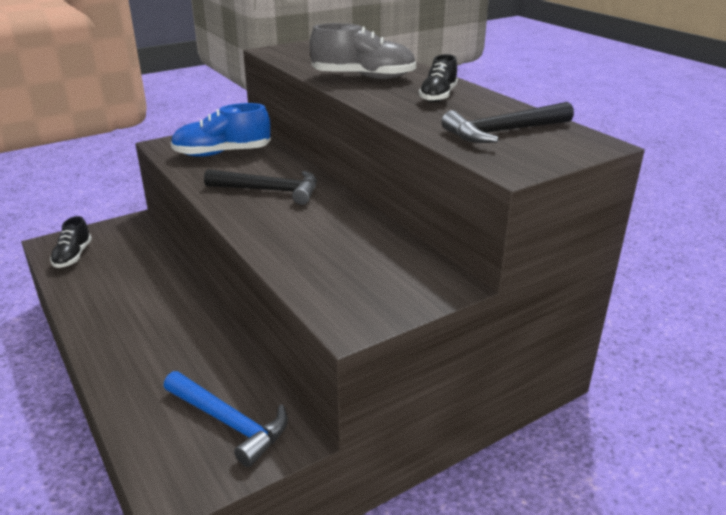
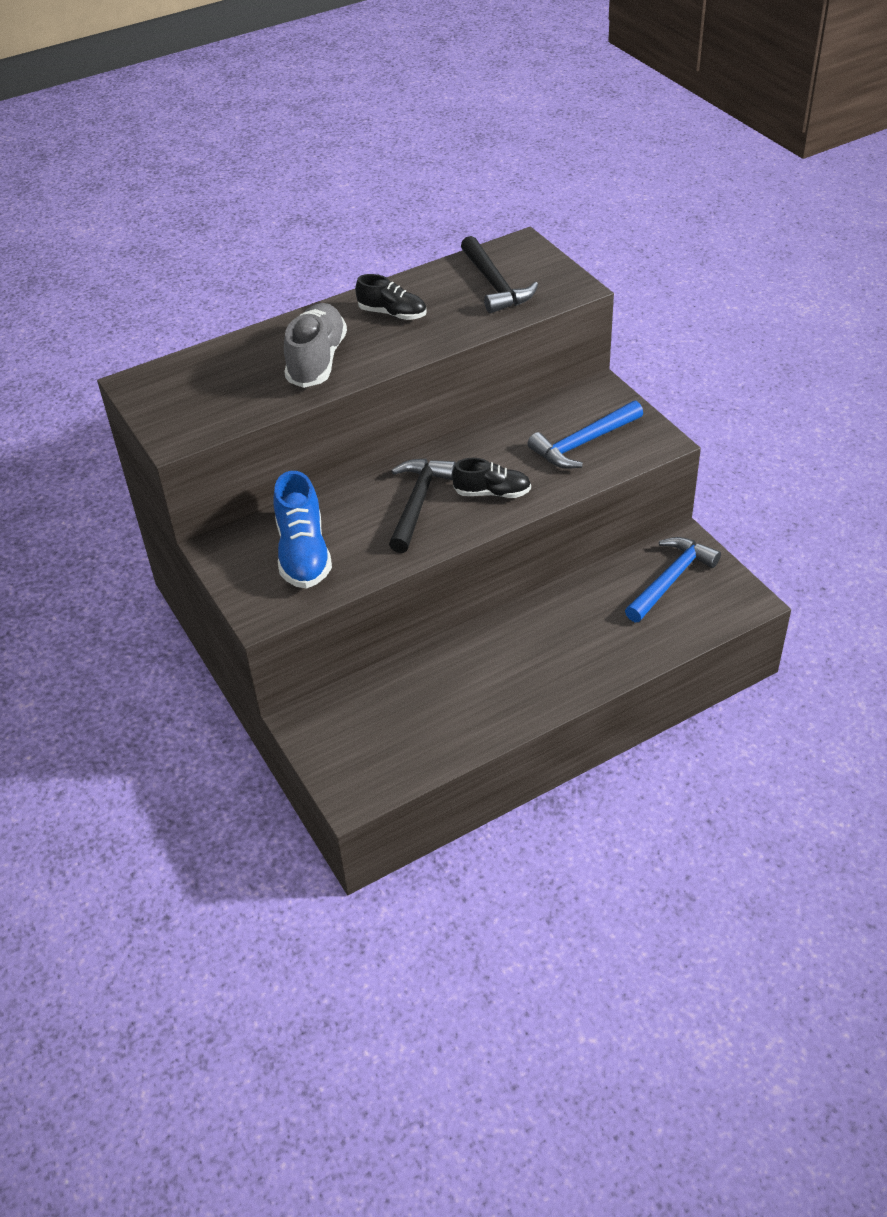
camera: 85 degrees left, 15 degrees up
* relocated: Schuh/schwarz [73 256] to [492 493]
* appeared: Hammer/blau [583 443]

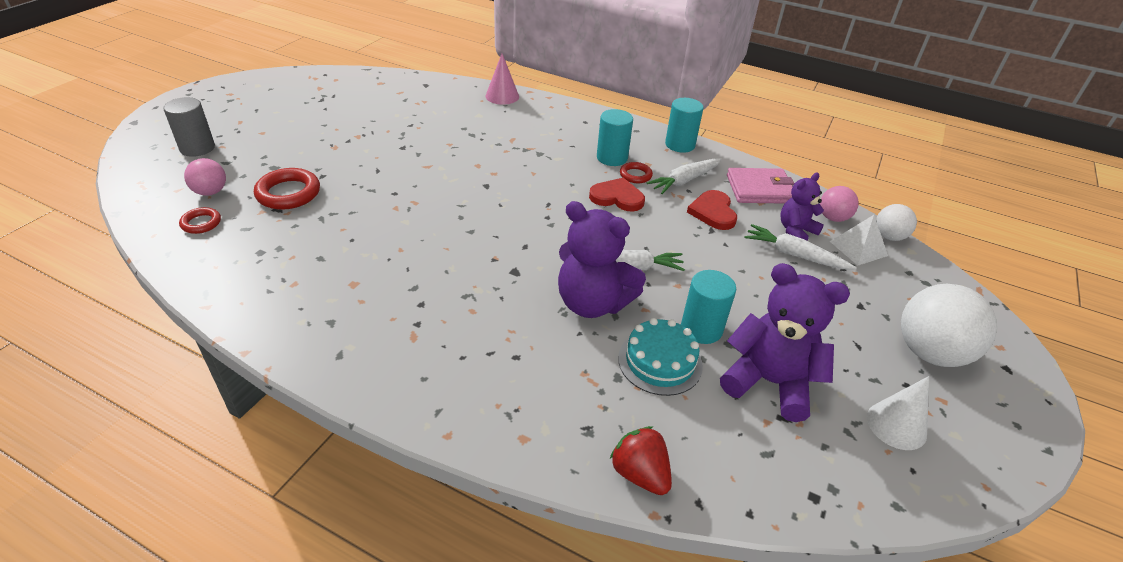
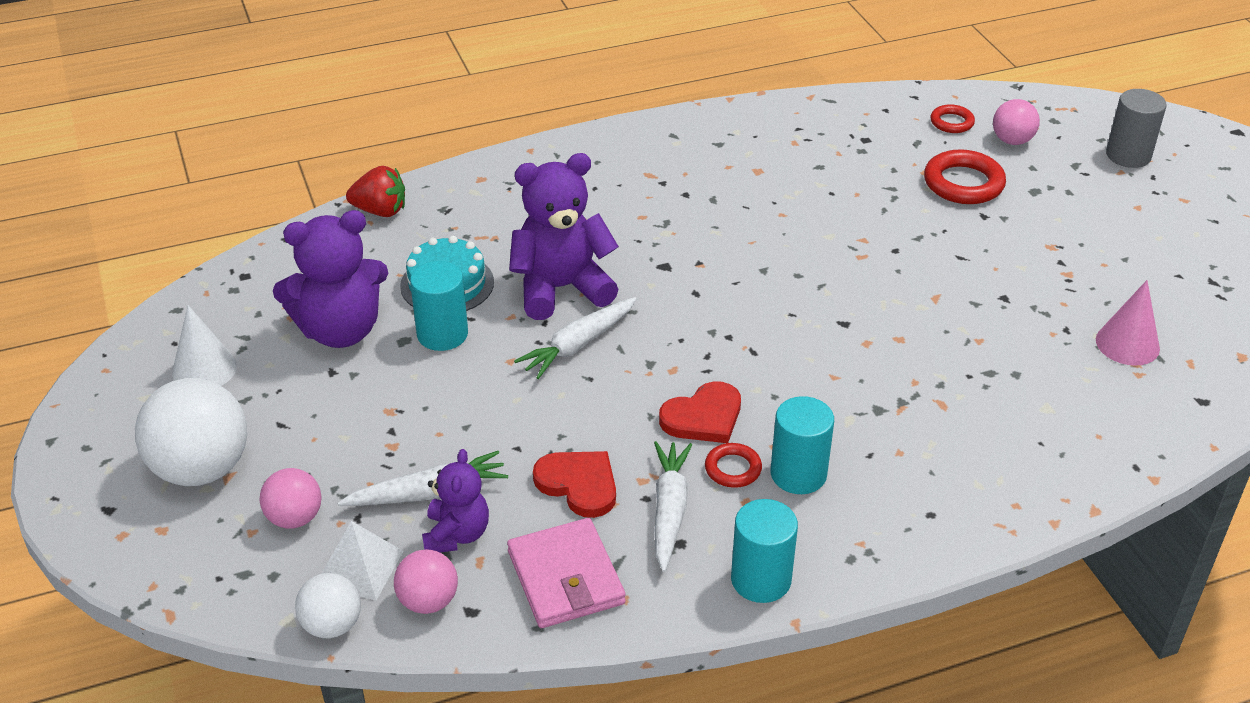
camera: 135 degrees right, 0 degrees up
* relocated: Kegel/rosa [502 96] to [1127 344]
* spun: Geldbörse/rosa [760 189] = [566 577] 60 degrees counterclockwise
* appeared: Ball/rosa [295 518]

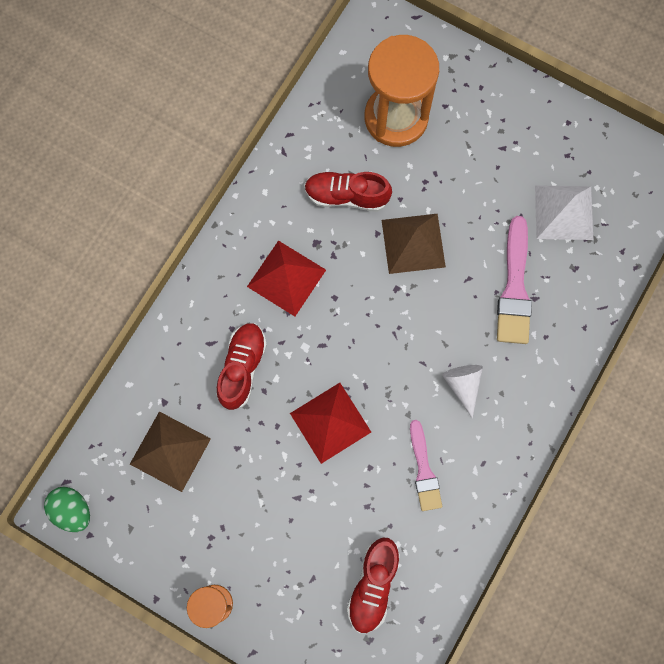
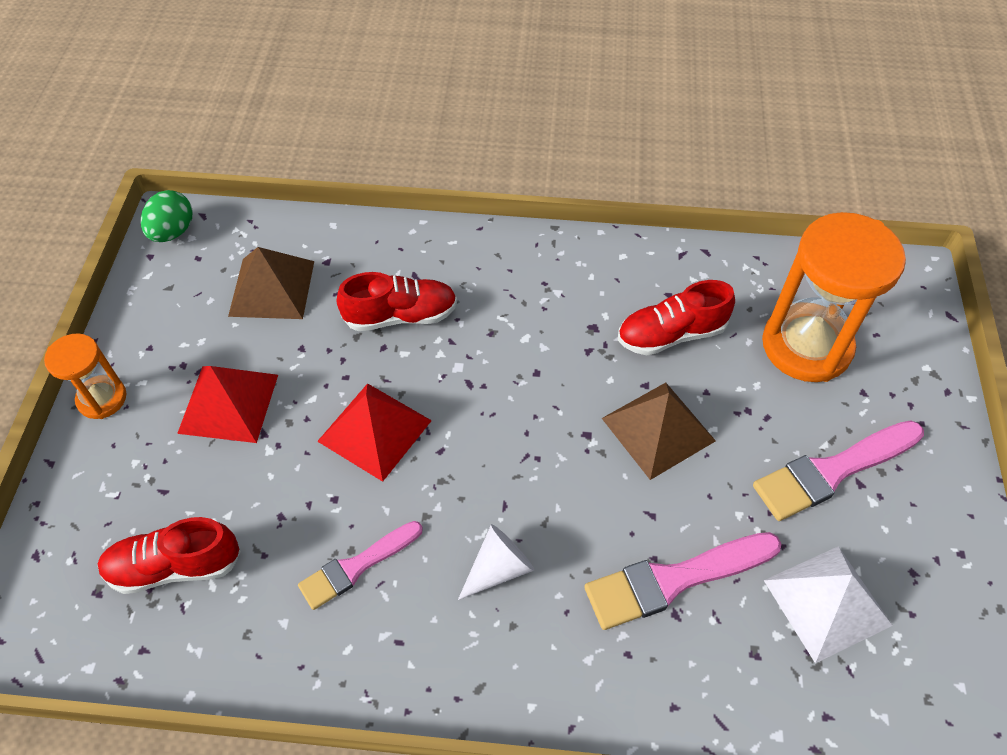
camera: 65 degrees right, 20 degrees down
* spun: Schuh/rot [346 196] = [671 334] 90 degrees counterclockwise
* relocated: Pyramide/rot [286 278] to [229 403]
* appeared: Pinsel/rosa [832 471]

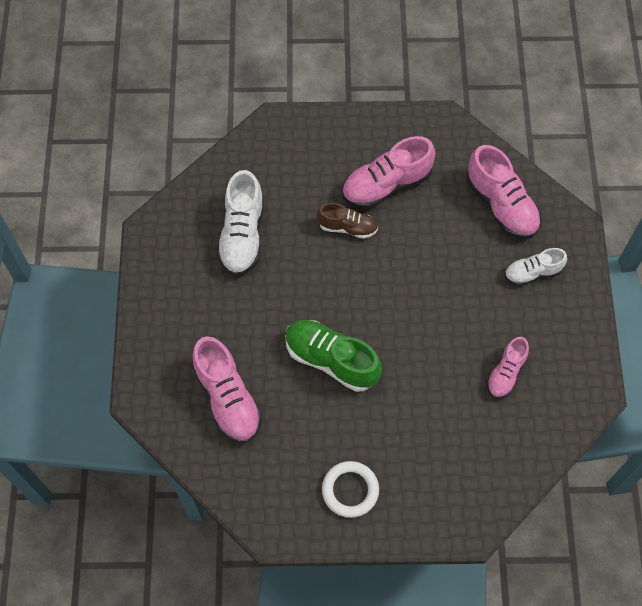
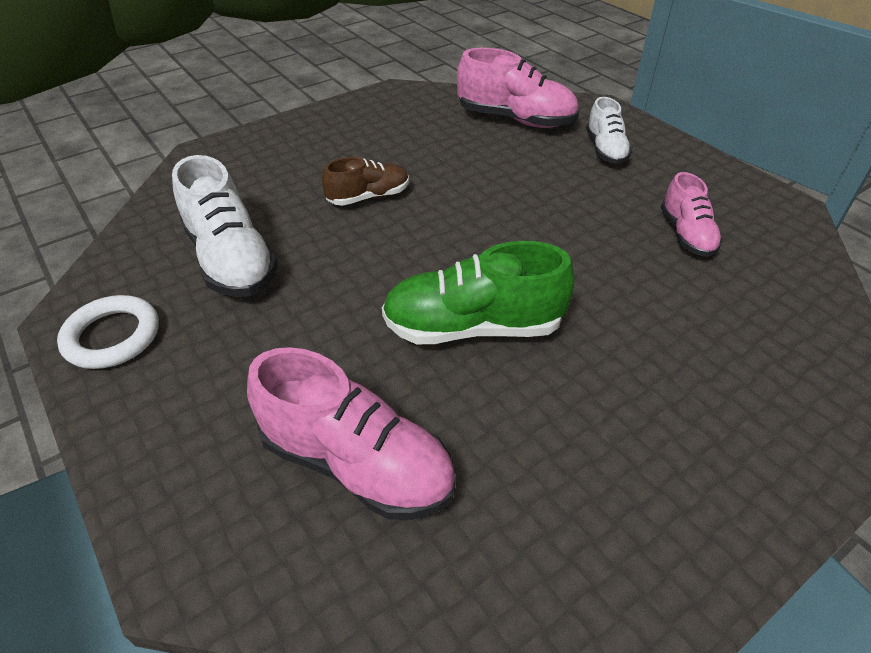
camera: 35 degrees left, 20 degrees down
* missing: Schuh/rosa [386 185]
* spun: Schuh/weiß [532 273] = [605 150] 45 degrees counterclockwise
* relocated: Ring/weiß [350 490] to [112 336]

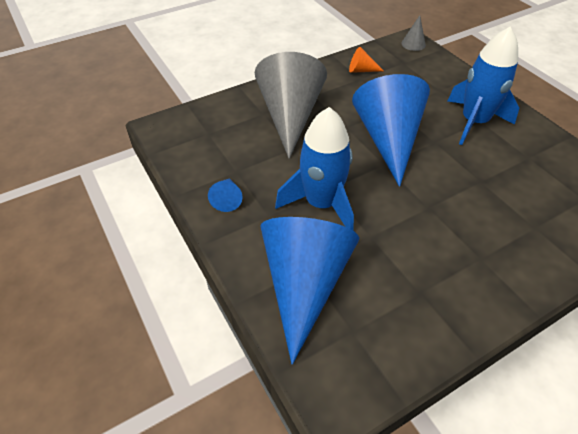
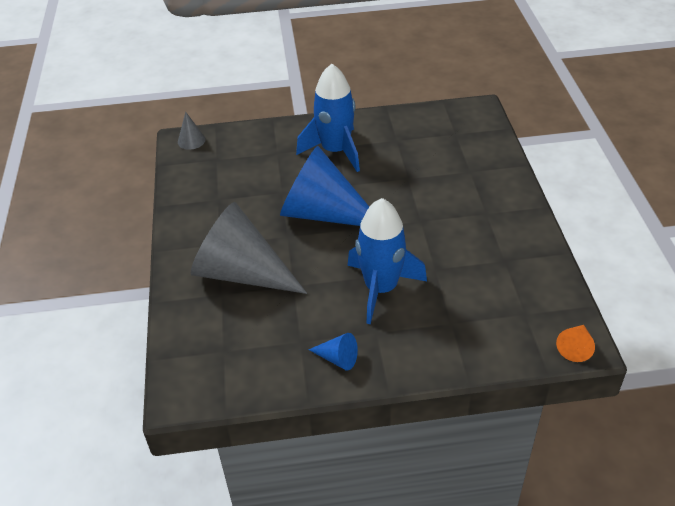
camera: 65 degrees left, 5 degrees down
* relocated: Kegel/orange [361 70] to [575 347]
* missing: Kegel/blau [304 284]

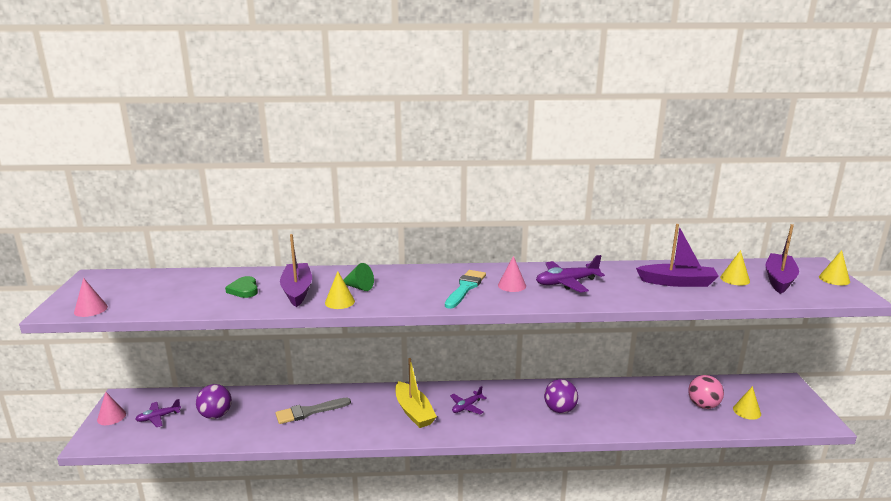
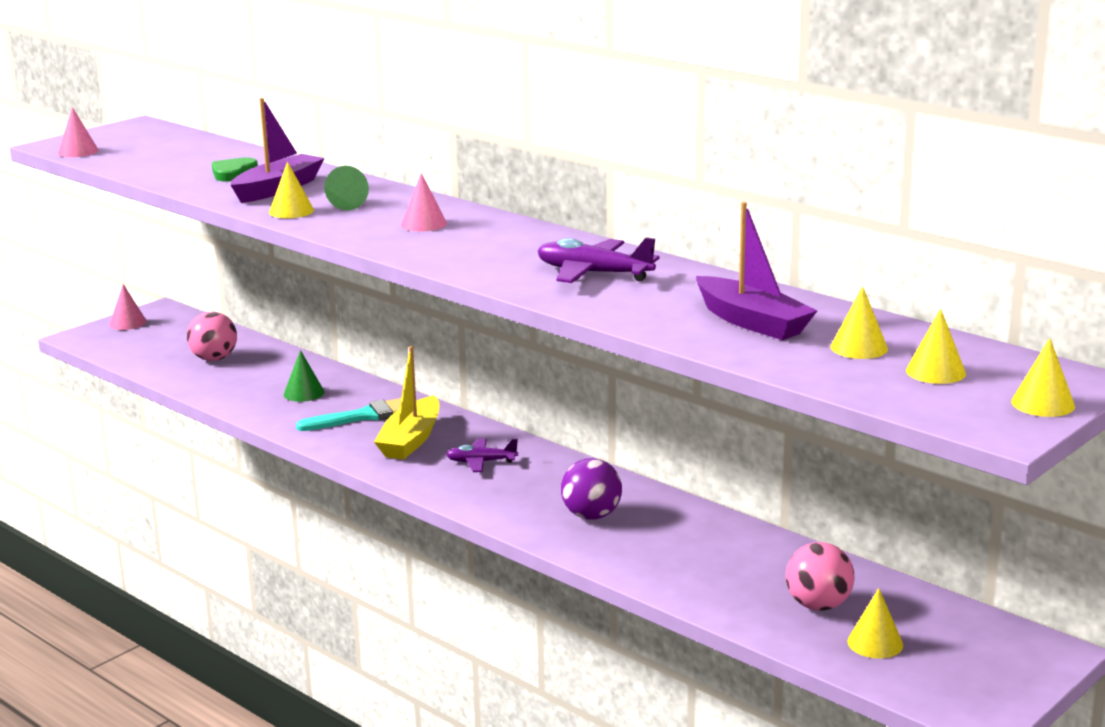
camera: 45 degrees right, 0 degrees up
* exchanged: Boot/lila [779 279] to Kegel/gelb [935 372]
* relocated: Kegel/rosa [512 285] to [423 224]
* relocated: Pinsel/türkis [465 288] to [363 416]
* colour: Ball/lila [216 415] to Ball/rosa [214 359]
* exchanged: Pinsel/grau [309 412] to Kegel/grün [304 393]
* missing: Flugzeug/lila [158 417]

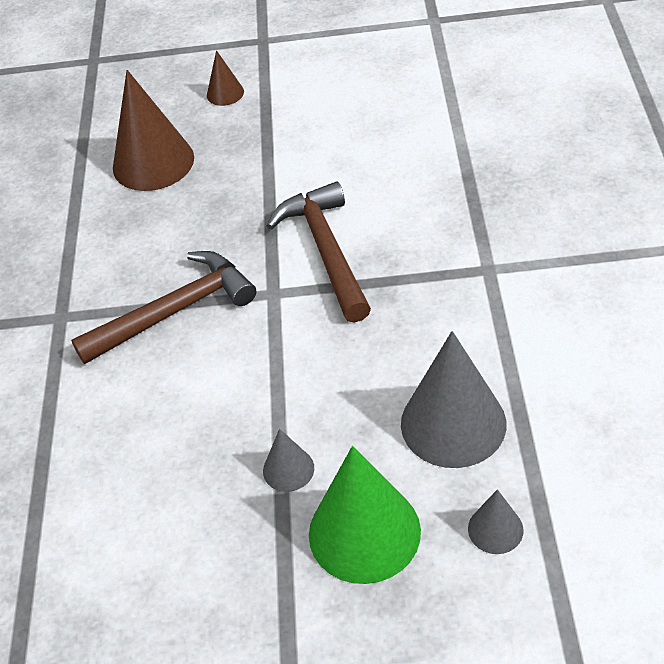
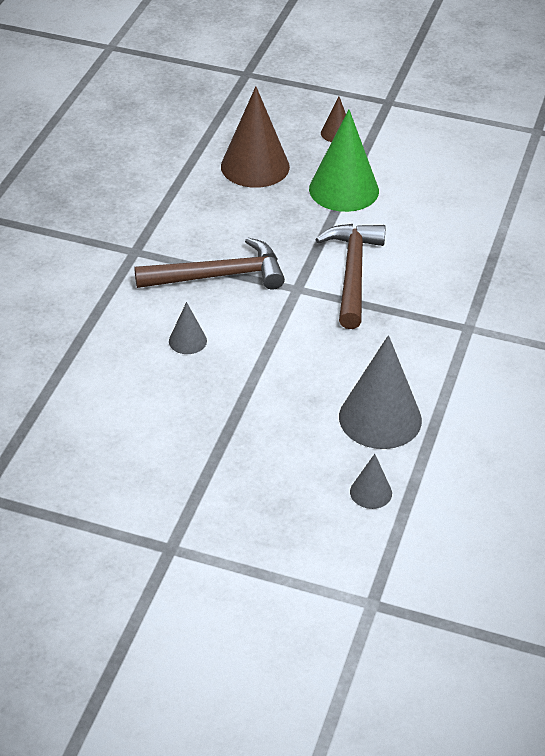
camera: 15 degrees right, 5 degrees down
* relocated: Kegel/grau [288 469] to [187 341]
* relocated: Kegel/grün [364 532] to [344 189]

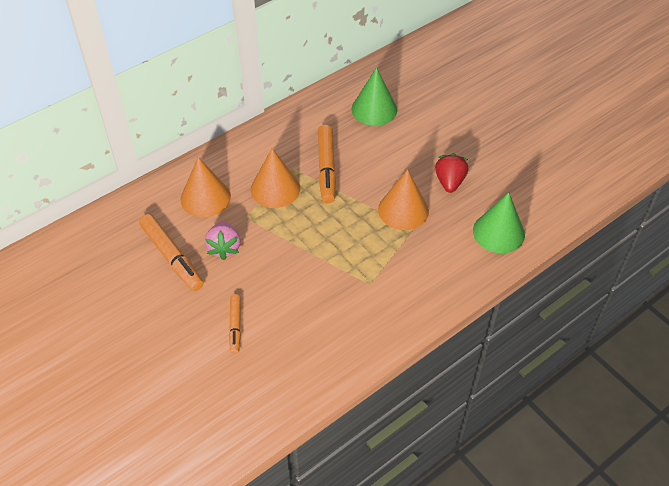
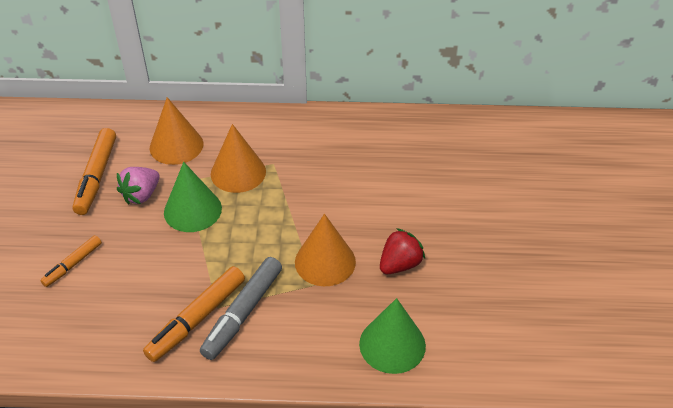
camera: 40 degrees right, 5 degrees down
* relocated: Kegel/grün [374 109] to [192 210]
* relocated: Filzstift/orange [326 169] to [196 319]
* appeared: Filzstift/grau [243 313]

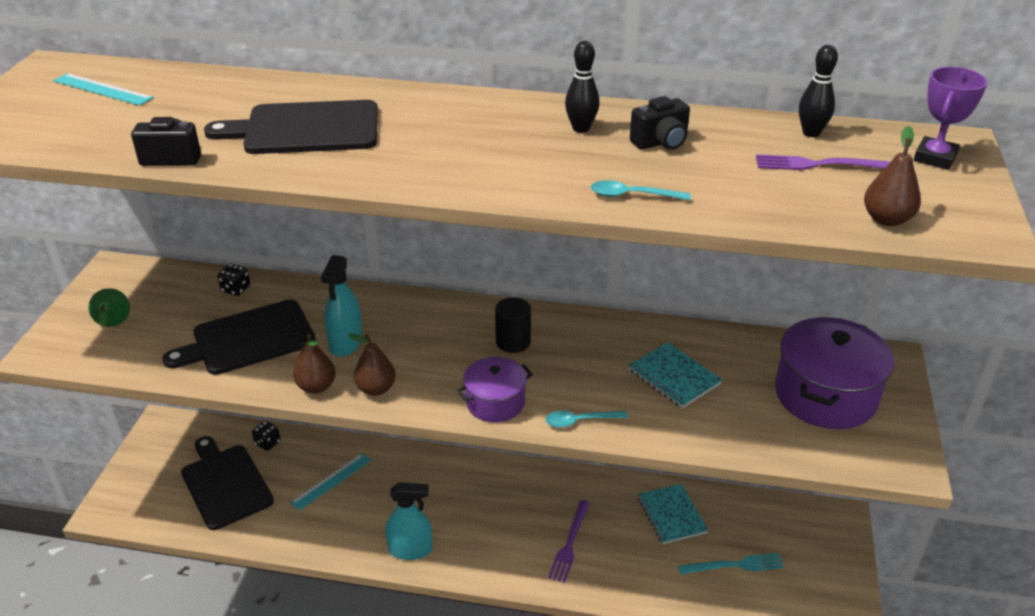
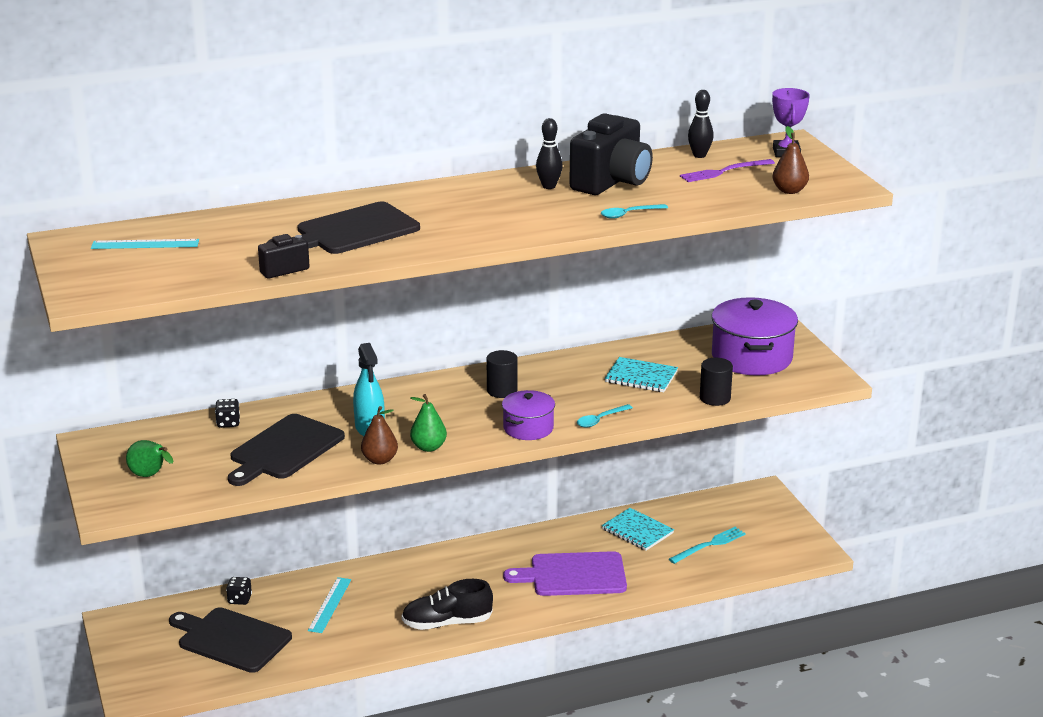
camera: 30 degrees left, 10 degrees down
* size: Kamera/schwarz [661 143] = [611 182] x1.97
* colour: Birne/braun [376 389] to Birne/grün [428 447]
* exchanged: Sprühflasche/türkis [410 549] to Schuh/schwarz [447 623]
* exchanged: Gabel/lila [570 543] to Schneidebrett/lila [573 575]
* appeared: Vollzylinder/schwarz [715 398]

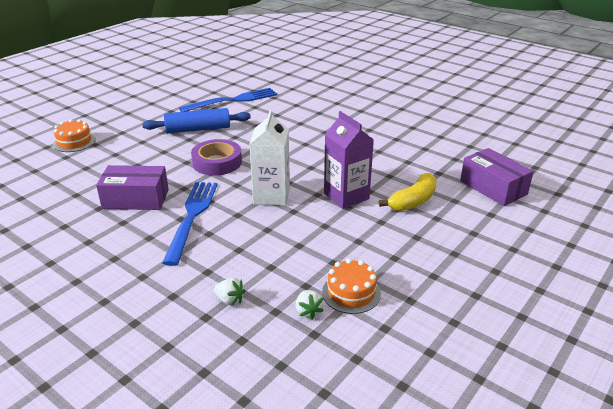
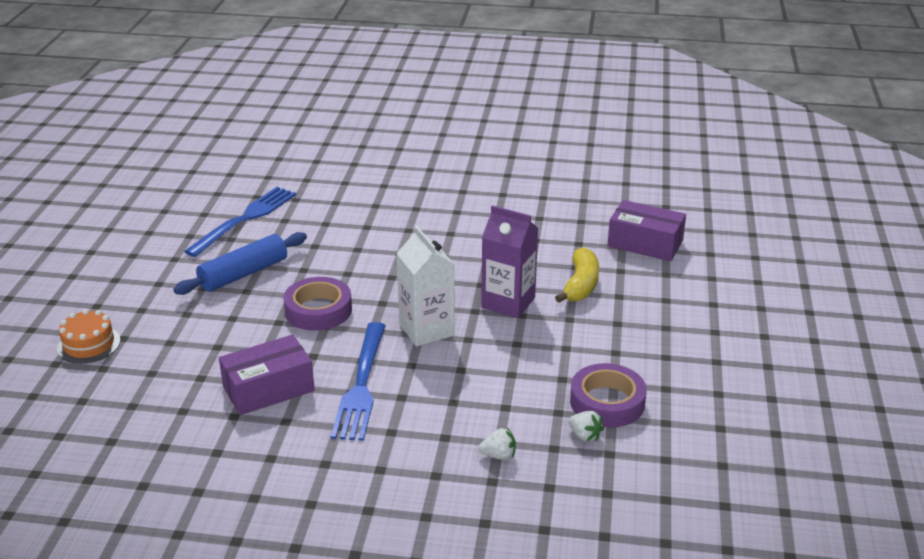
camera: 30 degrees left, 0 degrees up
* spun: Gabel/blau [192 217] = [361 385] 150 degrees counterclockwise
* exchanged: Kuchen/orange [351 293] to Klebeband/lila [607 402]

